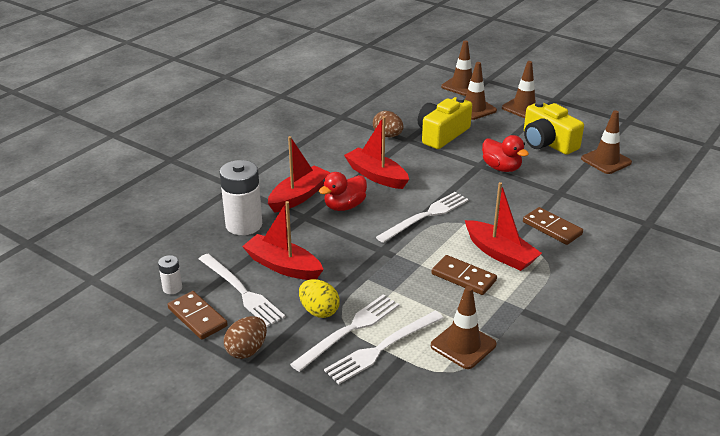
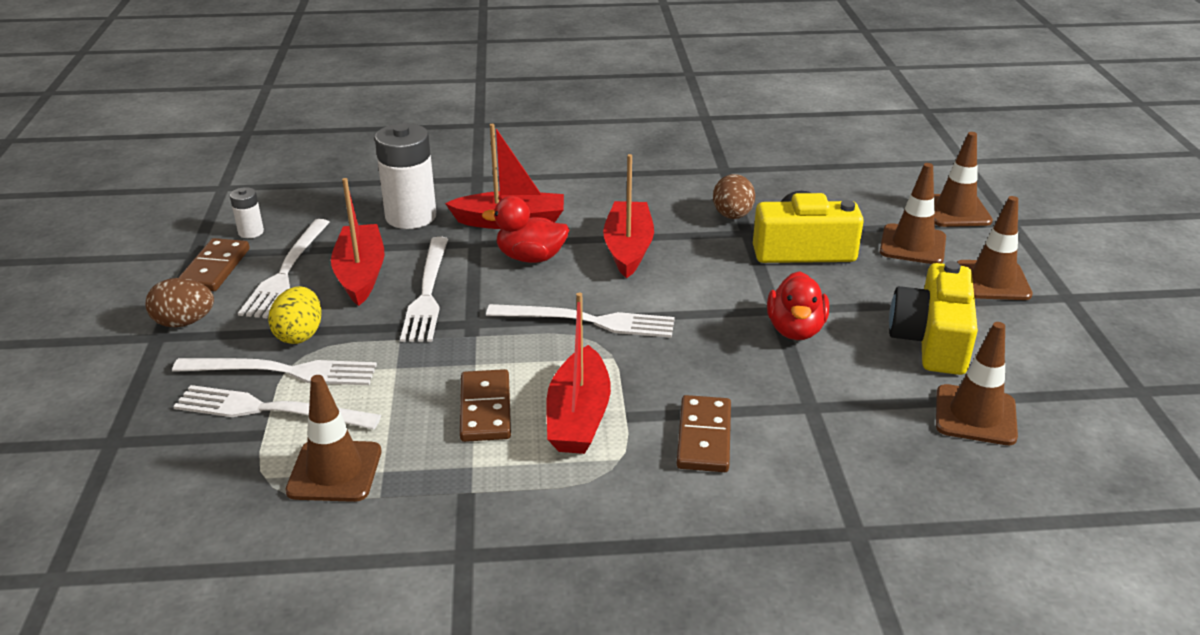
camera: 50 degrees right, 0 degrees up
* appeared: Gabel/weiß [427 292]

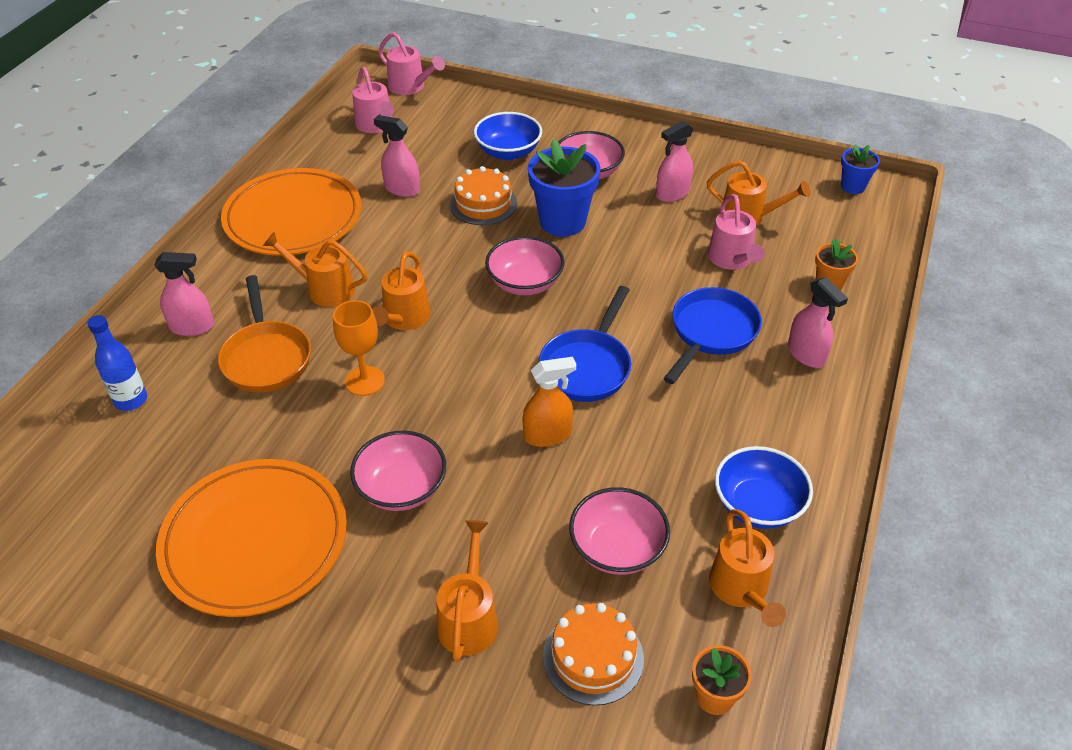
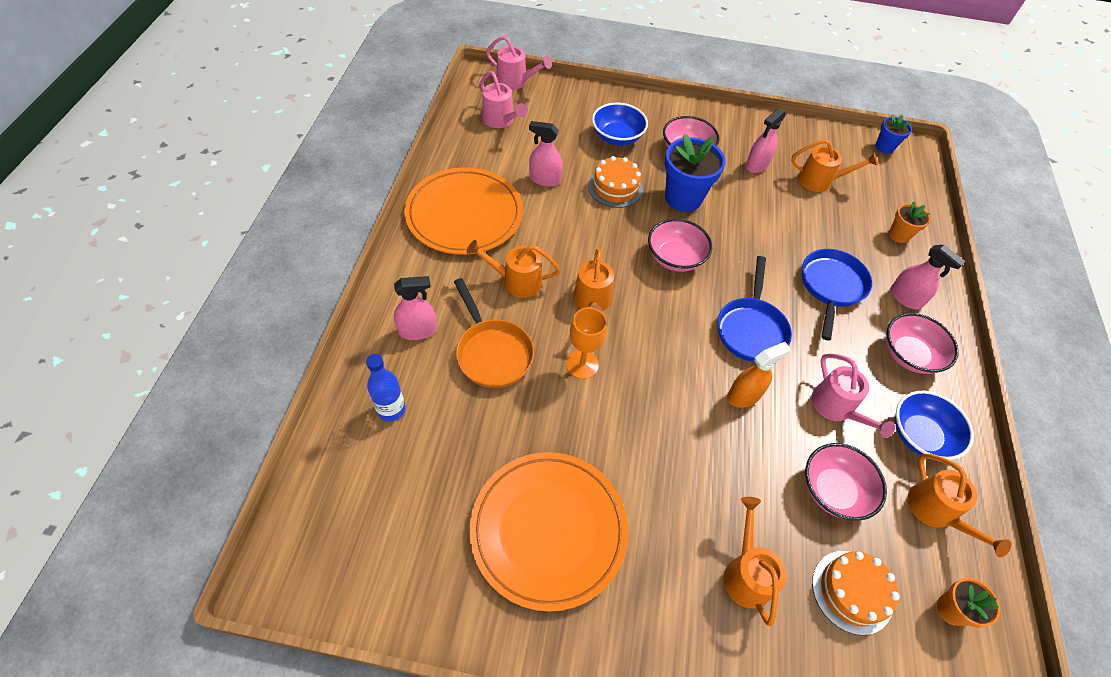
camera: 15 degrees left, 10 degrees up
* relocated: Gießkanne/rosa [732 260] to [836 408]
* relocated: Schüssel/rosa [401 488] to [909 355]

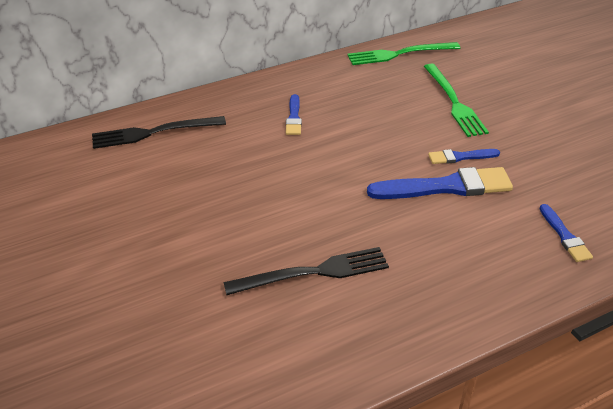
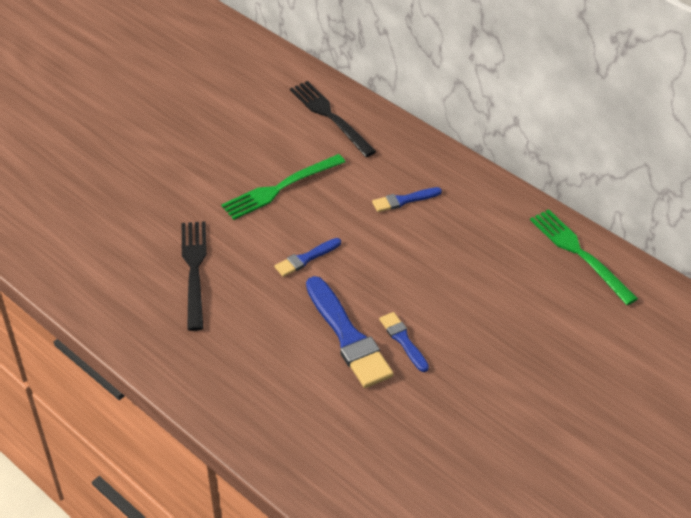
camera: 70 degrees right, 5 degrees up
* relocated: Gabel/grün [454 102] to [280 188]
* relocated: Pinsel/blau [565 236] to [306 259]
* spun: Gabel/schwarz [313 272] = [194 270] 150 degrees counterclockwise

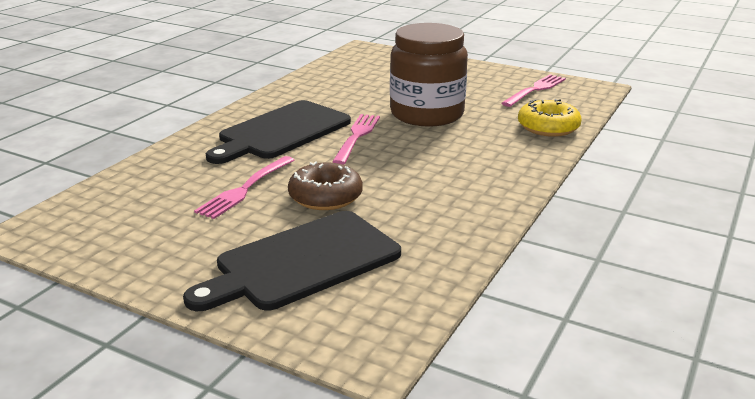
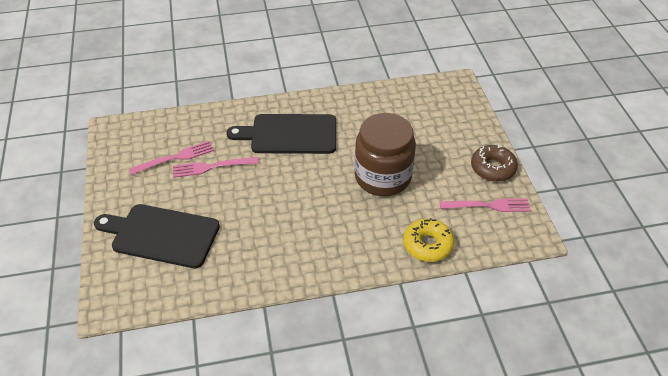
camera: 50 degrees right, 20 degrees up
* relocated: Gabel/rosa [357 137] to [175 158]
* relocated: Donut/braun [325 196] to [492 168]

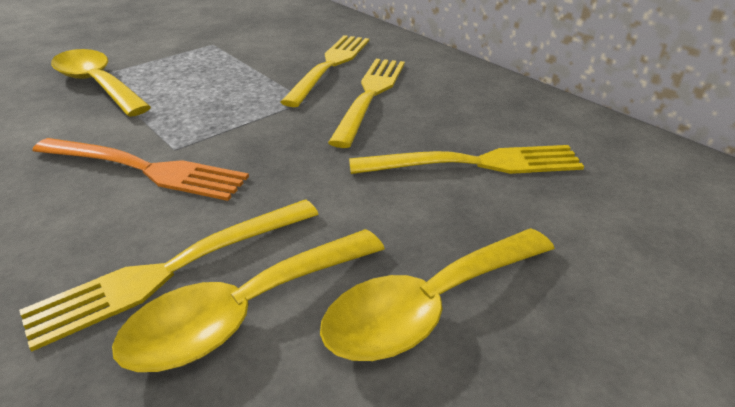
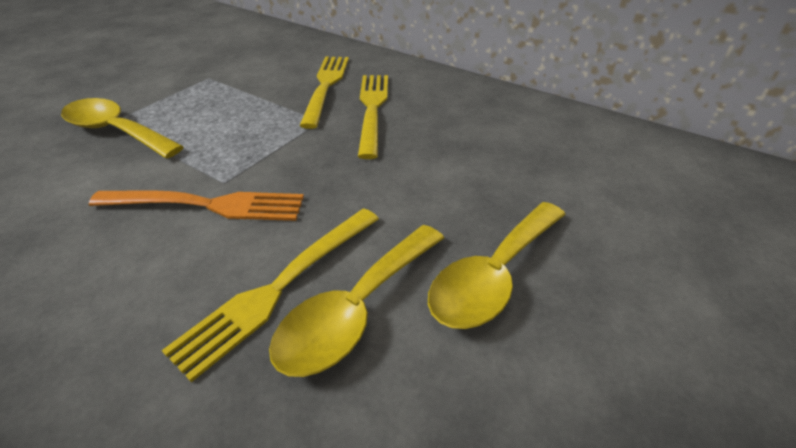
camera: 15 degrees left, 5 degrees up
* missing: Gabel/gelb [474 163]

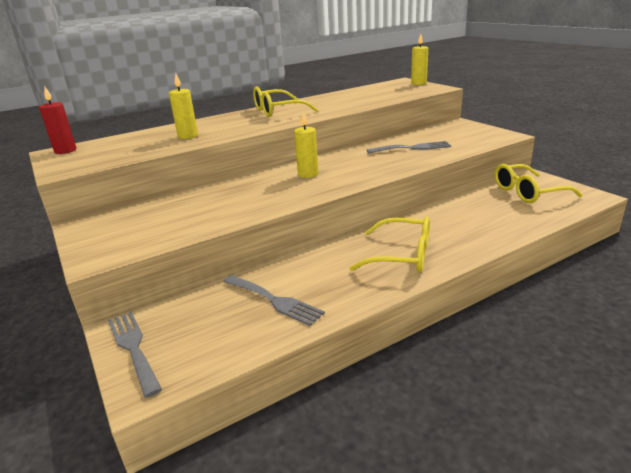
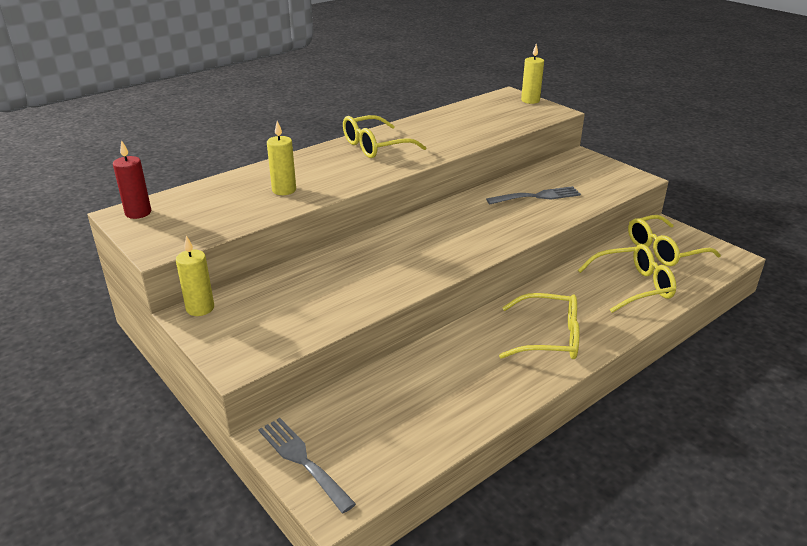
camera: 10 degrees left, 5 degrees up
* relocated: Kerze/gelb [308 174] to [200 308]
* missing: Gabel/grau [274 300]
* appeared: Brille/gelb [633 286]

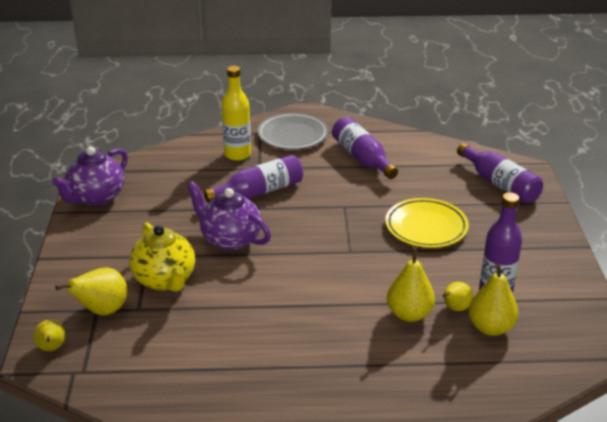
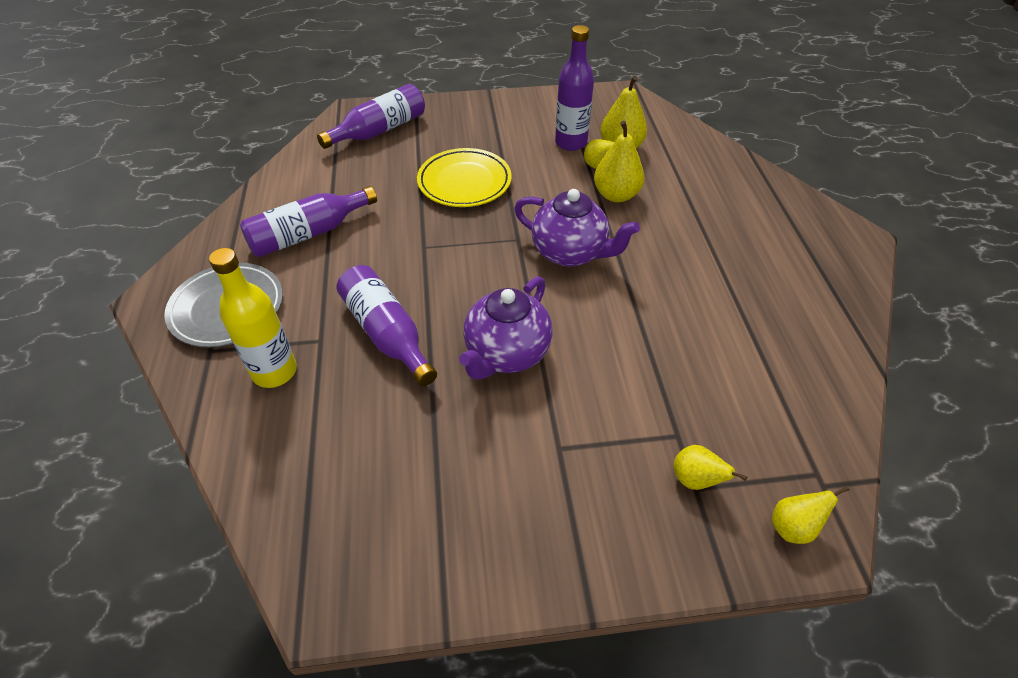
camera: 95 degrees left, 15 degrees up
* relocated: Teekanne/lila [96 197] to [570 253]
* missing: Teekanne/gelb [165 280]
* size: Birne/gelb [102 310] = [695 480] x0.62

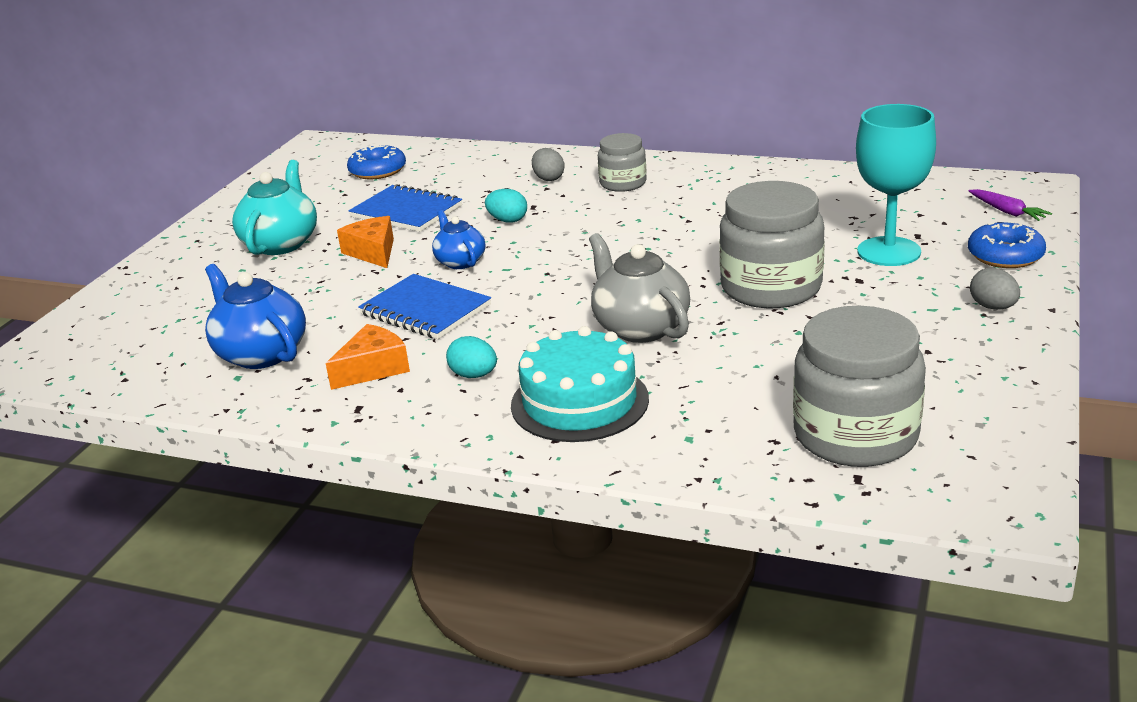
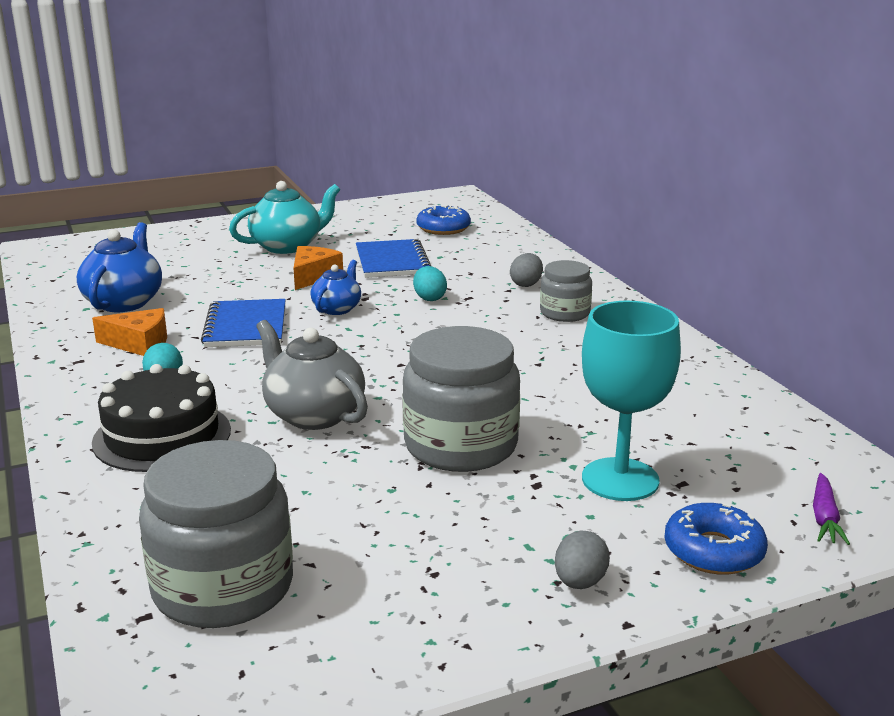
camera: 45 degrees right, 5 degrees down
* spun: Teekanne/grau [640 327] = [313 415] 60 degrees counterclockwise
* colour: Kuchen/türkis [579 402] to Kuchen/schwarz [162 436]

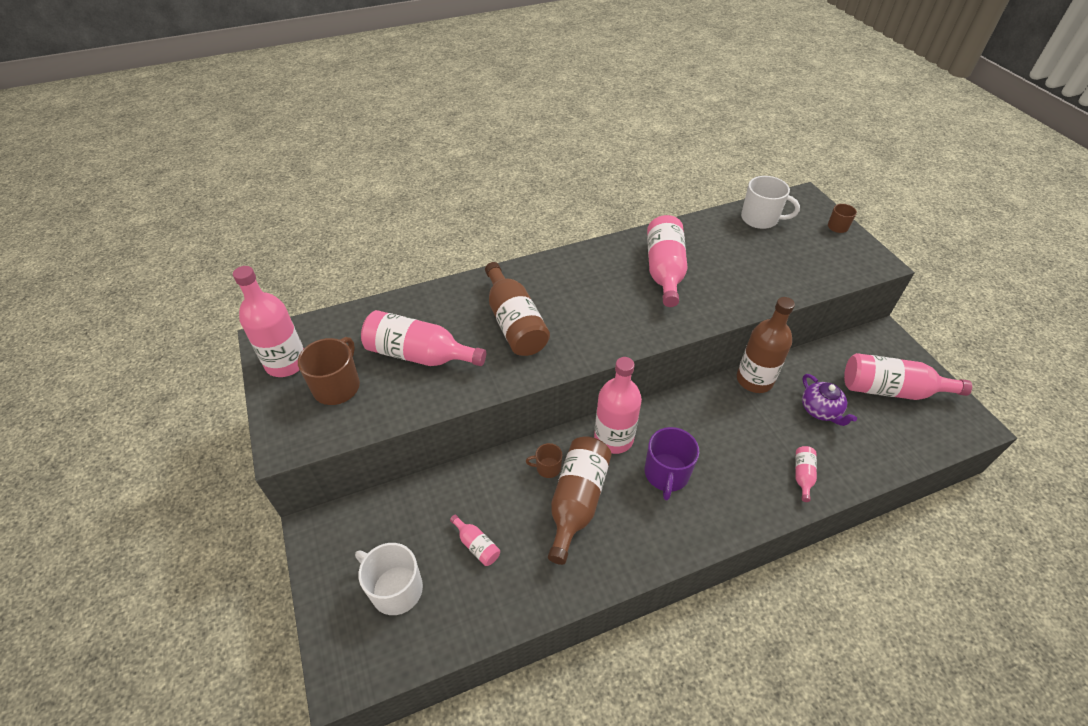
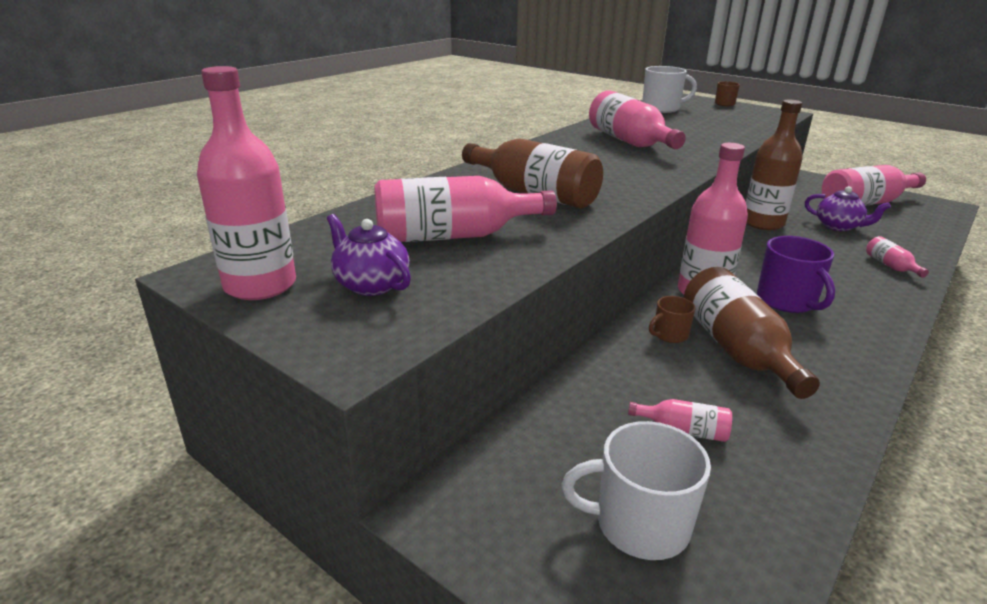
camera: 30 degrees left, 20 degrees down
* exchanged: Tasse/braun [337 386] to Teekanne/lila [371 284]

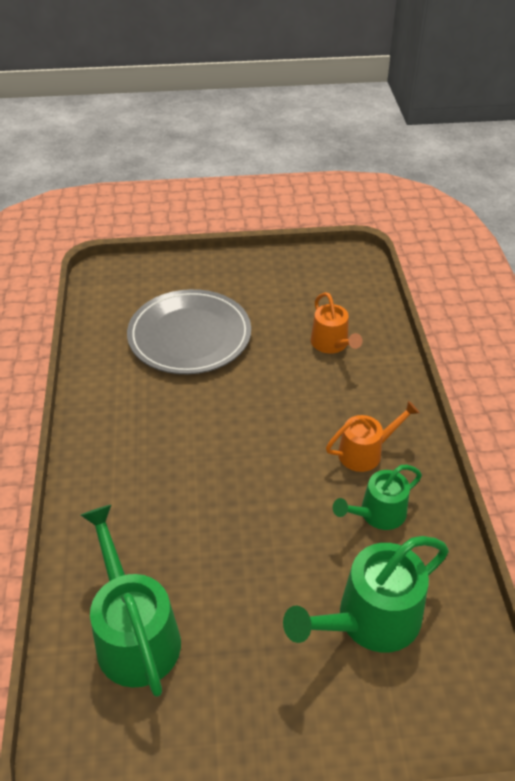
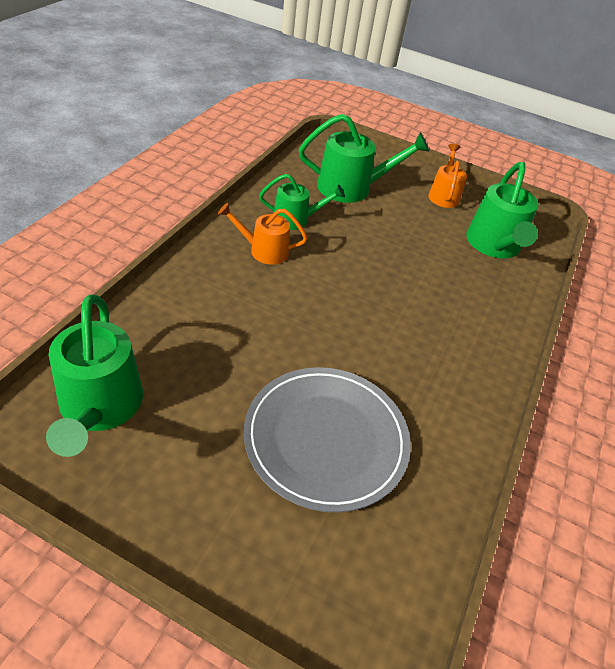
camera: 155 degrees left, 0 degrees up
* relocated: Gießkanne/orange [332 344] to [444 195]
* appeared: Gießkanne/grün [99 407]

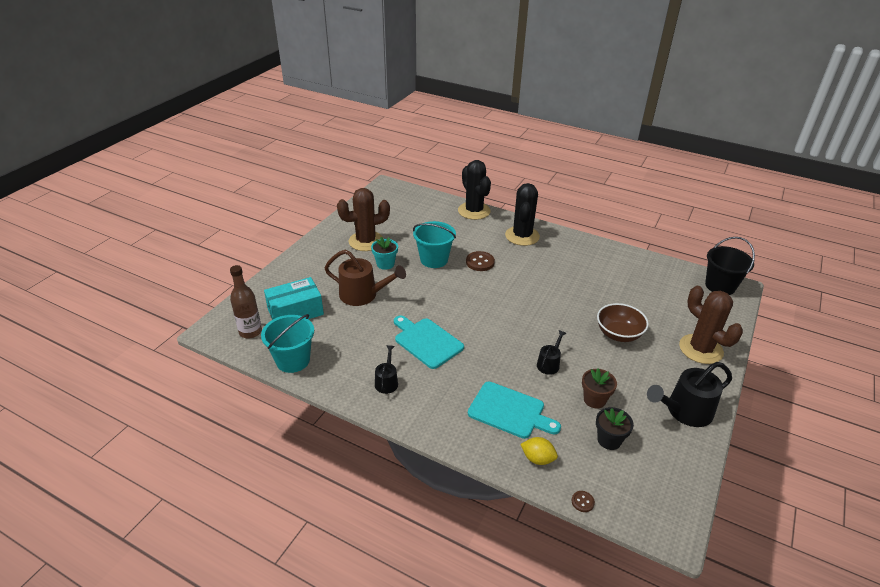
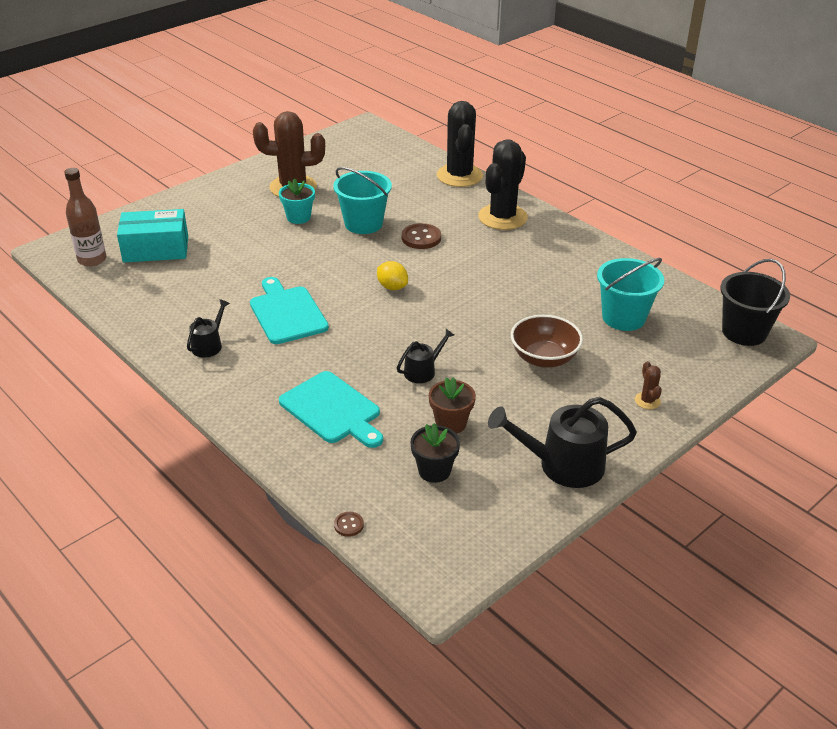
camera: 20 degrees right, 0 degrees up
* missing: Gießkanne/braun [363 295]
* size: Kaktus/braun [700 349] = [647 401] x0.42
* relocated: Eimer/türkis [293 360] to [623 317]
* relocated: Zitrone/gelb [537 459] to [392 287]

